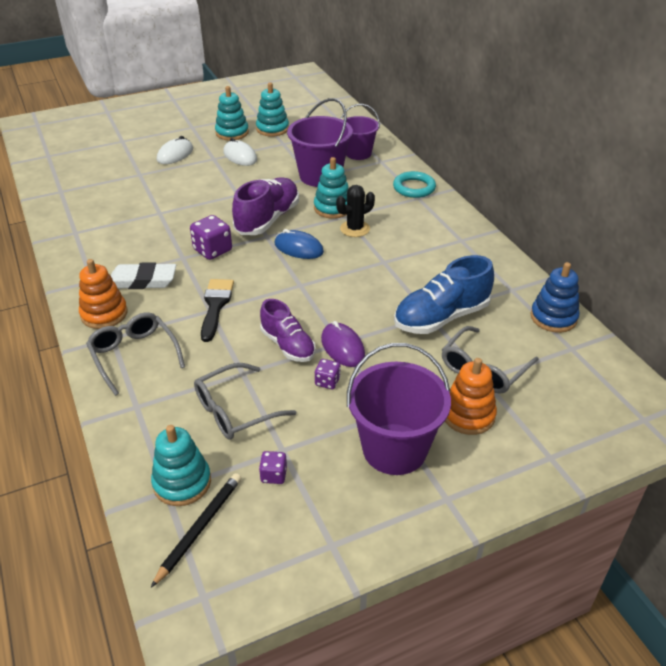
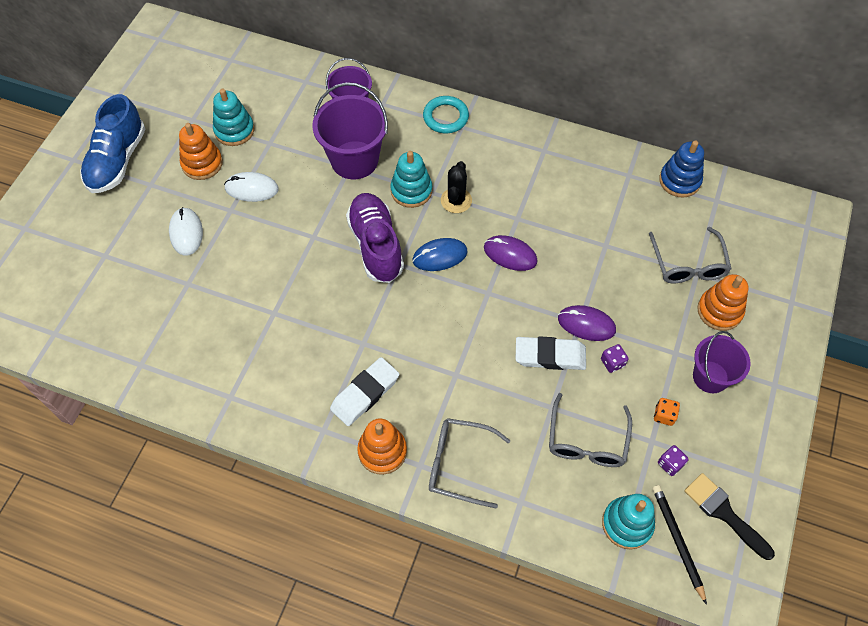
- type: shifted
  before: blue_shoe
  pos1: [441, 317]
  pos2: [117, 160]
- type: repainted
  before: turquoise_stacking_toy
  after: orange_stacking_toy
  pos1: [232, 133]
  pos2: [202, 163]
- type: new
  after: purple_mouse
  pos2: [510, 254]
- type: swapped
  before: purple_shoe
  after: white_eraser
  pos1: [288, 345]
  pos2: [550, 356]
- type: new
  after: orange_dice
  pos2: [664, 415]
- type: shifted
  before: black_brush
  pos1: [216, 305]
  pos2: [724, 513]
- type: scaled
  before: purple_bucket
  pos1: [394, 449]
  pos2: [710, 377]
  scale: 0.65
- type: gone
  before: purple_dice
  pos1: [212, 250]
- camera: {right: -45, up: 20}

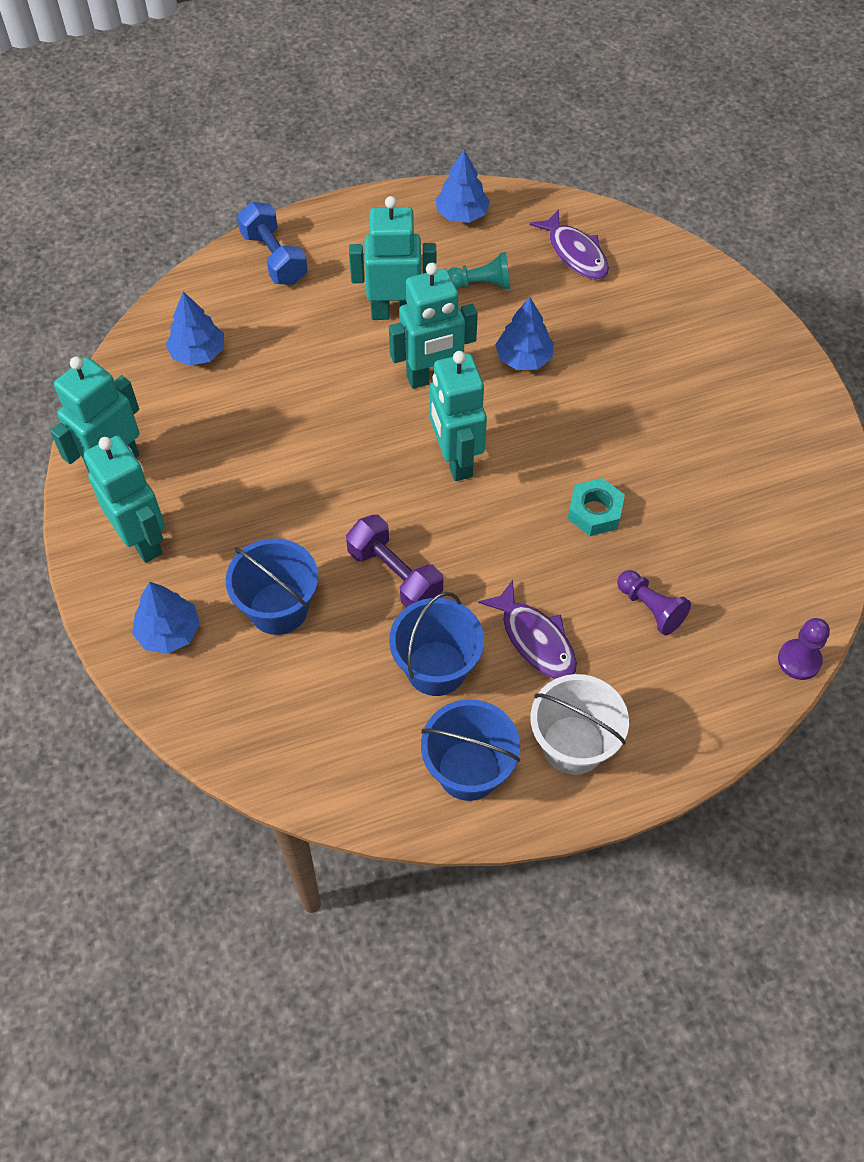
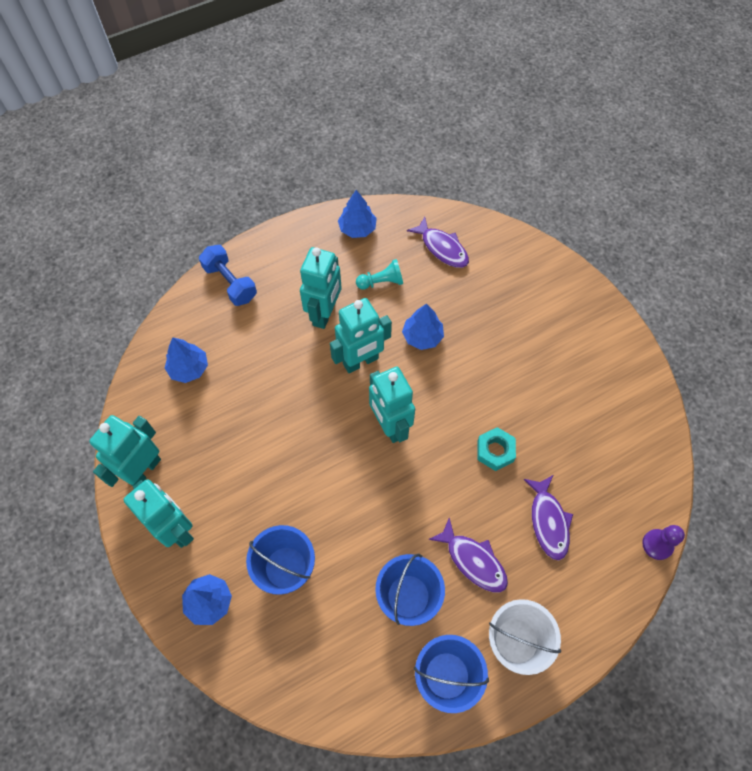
- type: rotated
  before: turquoise_robot
  pos1: [395, 312]
  pos2: [325, 314]
  turn: 120
- type: swapped
  before: purple_pawn
  after: purple_fish
  pos1: [650, 608]
  pos2: [548, 521]
- type: gone
  before: purple_dumbbell
  pos1: [395, 575]
- camera: {right: -10, up: 5}

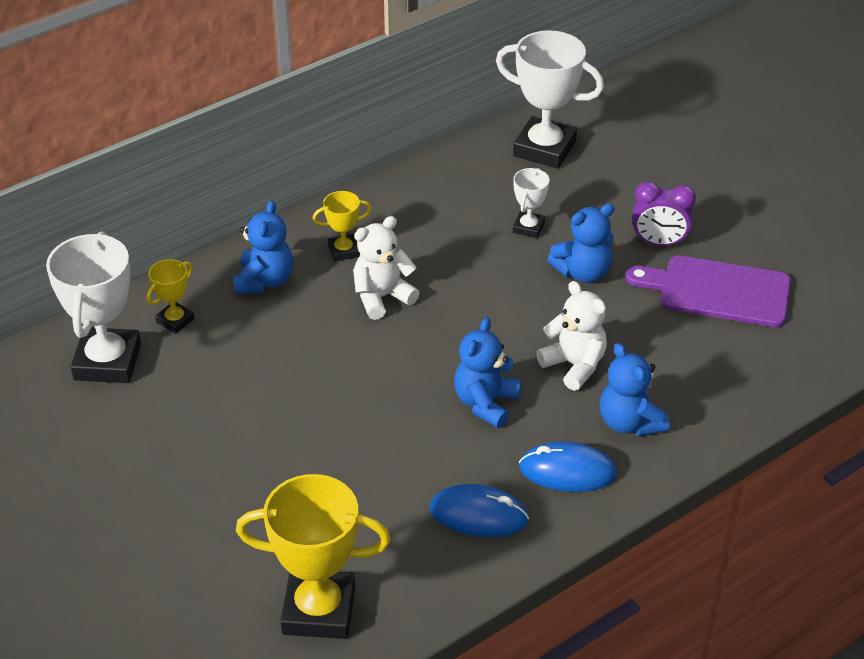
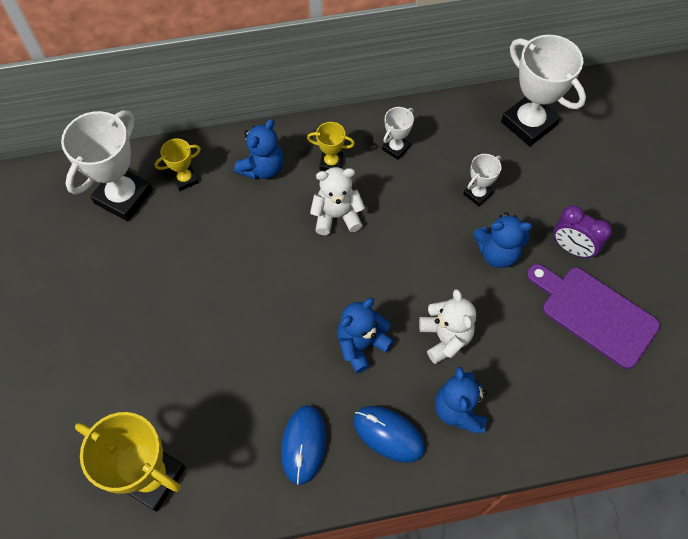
- type: rotated
  before: blue_mouse
  pos1: [478, 515]
  pos2: [303, 444]
  turn: 60
- type: new
  after: white_trophy
  pos2: [396, 148]
- camera: {right: 25, up: 20}

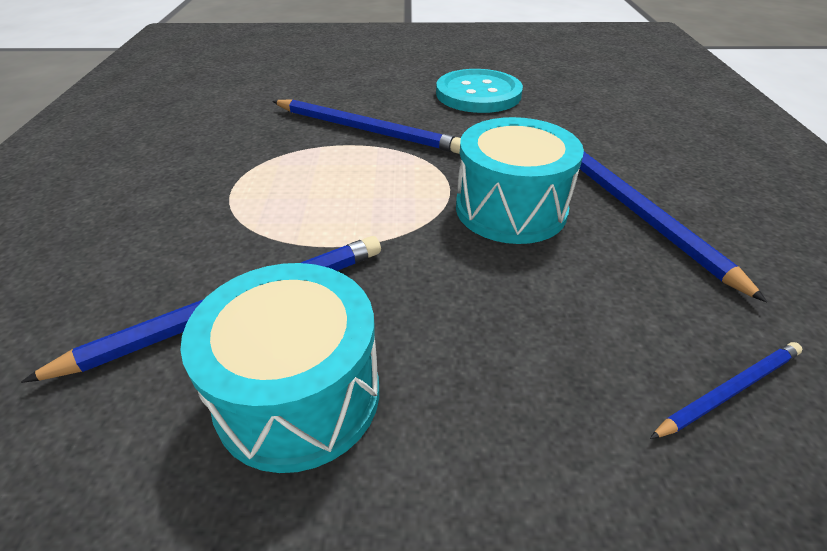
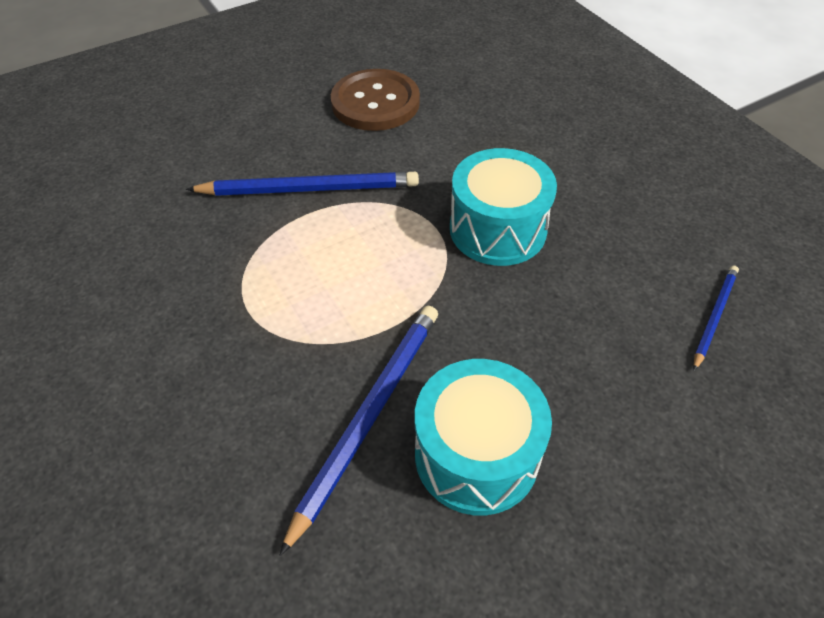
- type: repainted
  before: turquoise_button
  after: brown_button
  pos1: [478, 94]
  pos2: [375, 103]
- type: gone
  before: blue_pencil
  pos1: [636, 212]
- camera: {right: -30, up: 10}

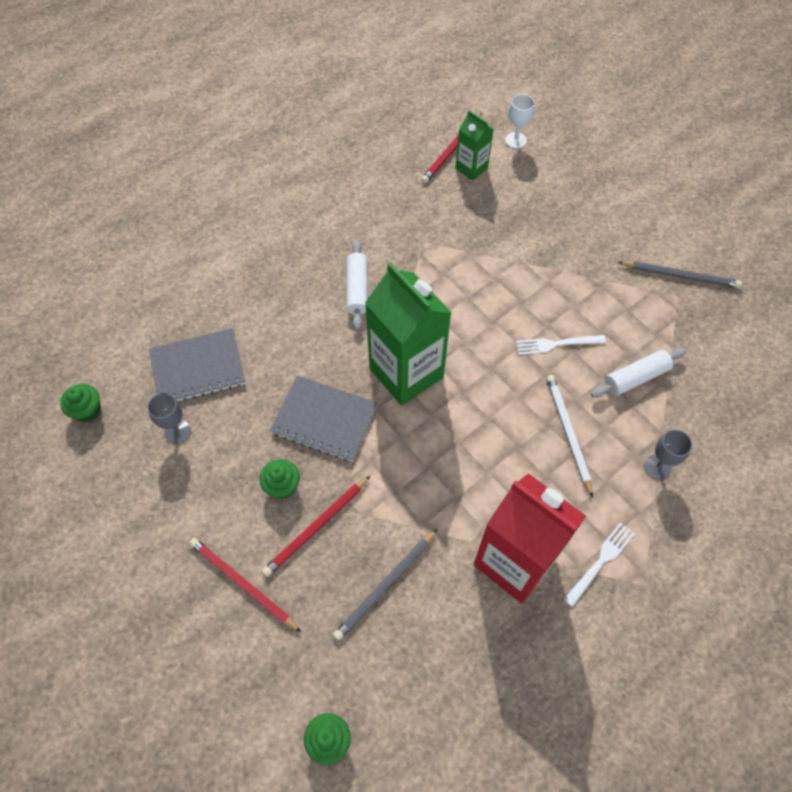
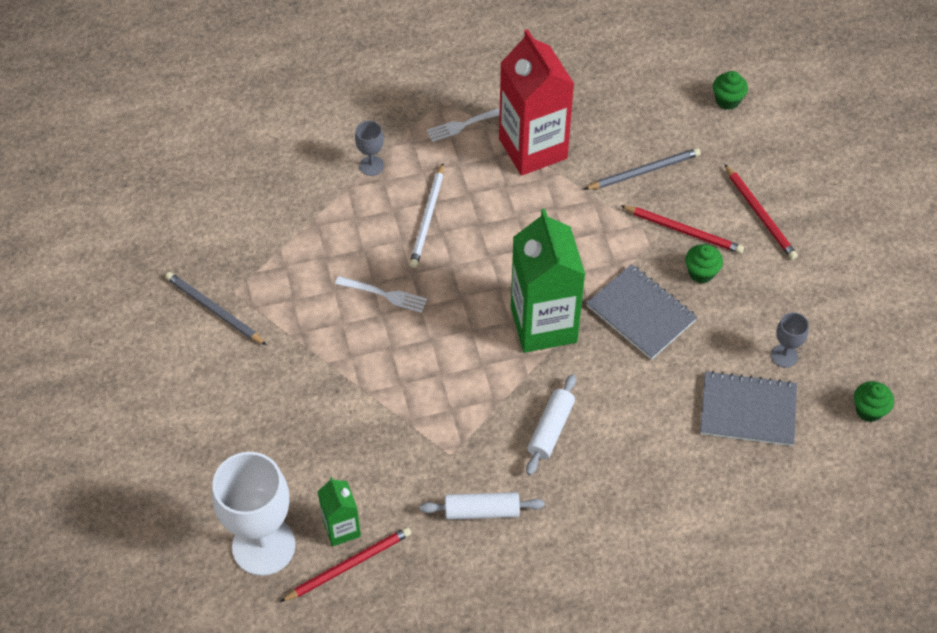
- type: scaled
  before: white_goblet
  pos1: [516, 140]
  pos2: [263, 546]
  scale: 2.21
- type: shifted
  before: white_rolling_pin
  pos1: [636, 377]
  pos2: [482, 511]
- type: rotated
  before: red_pencil
  pos1: [316, 527]
  pos2: [683, 231]
  turn: 45
- camera: {right: -155, up: -5}

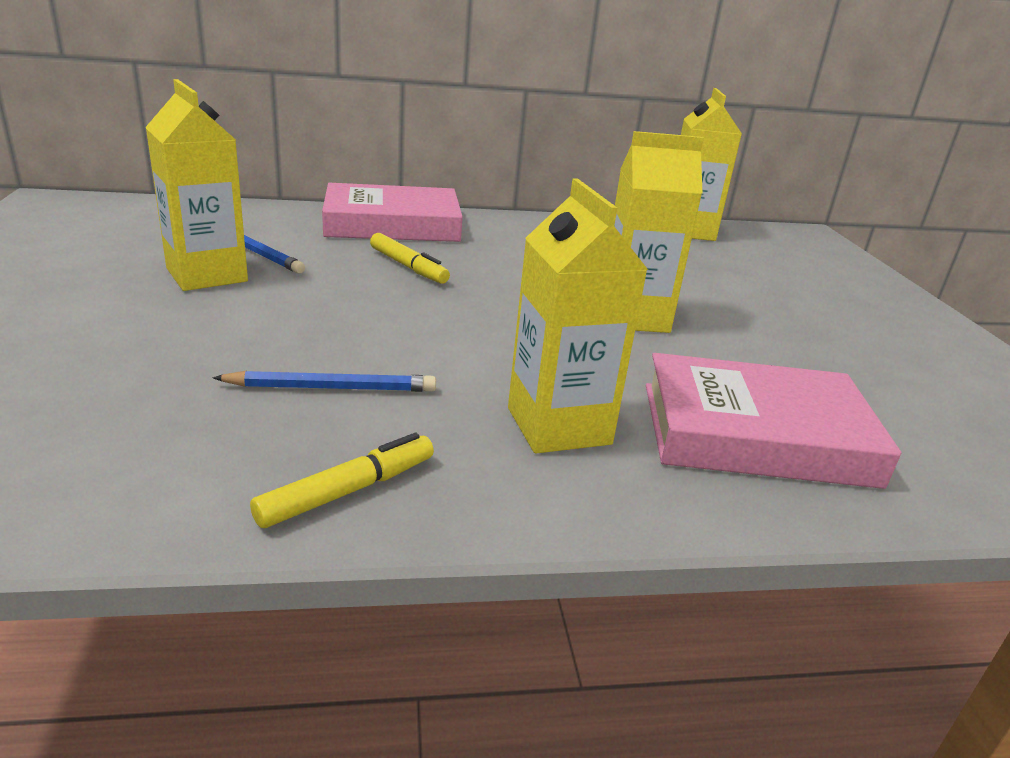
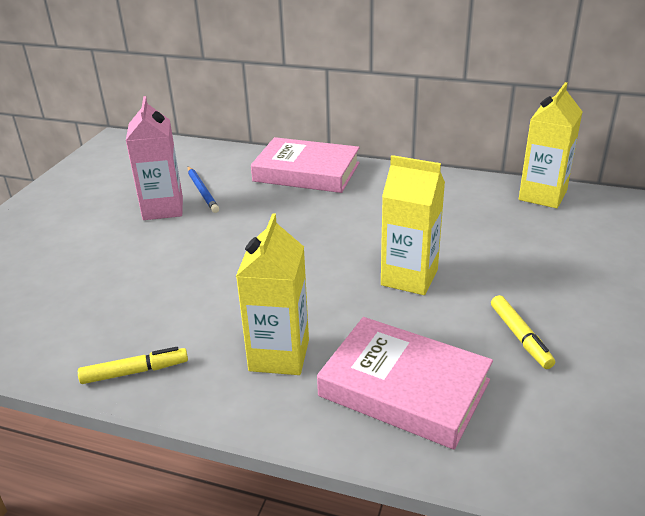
- type: repainted
  before: yellow_carton
  after: pink_carton
  pos1: [207, 275]
  pos2: [163, 208]
- type: shifted
  before: yellow_marker
  pos1: [408, 267]
  pos2: [520, 337]
- type: gone
  before: blue_pencil
  pos1: [332, 388]
- camera: {right: 30, up: 5}

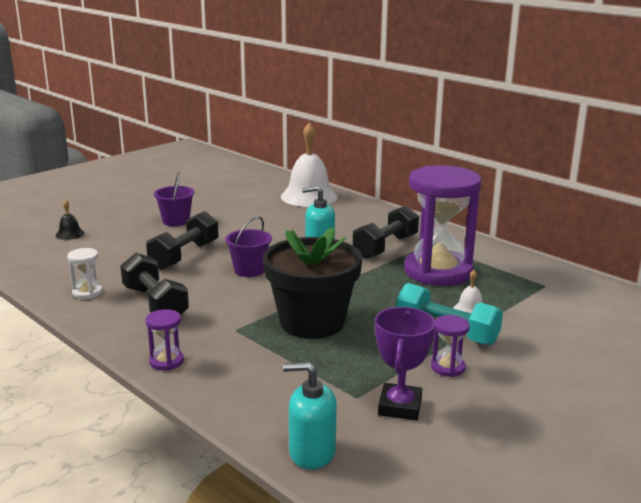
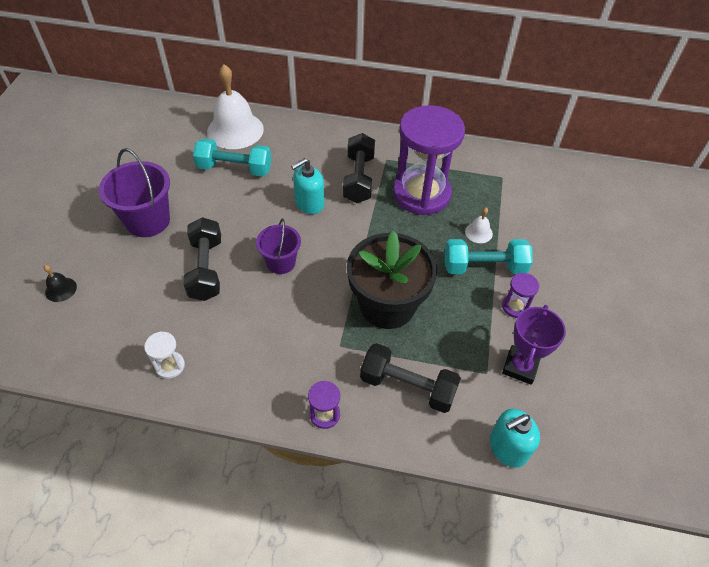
- type: scaled
  before: purple_bucket
  pos1: [176, 221]
  pos2: [148, 221]
  scale: 1.58
- type: new
  after: turquoise_dumbbell
  pos2: [235, 168]
- type: shifted
  before: black_dumbbell
  pos1: [155, 303]
  pos2: [407, 386]
- type: rotated
  before: purple_trophy
  pos1: [400, 407]
  pos2: [520, 367]
  turn: 45
- camera: {right: -35, up: 30}

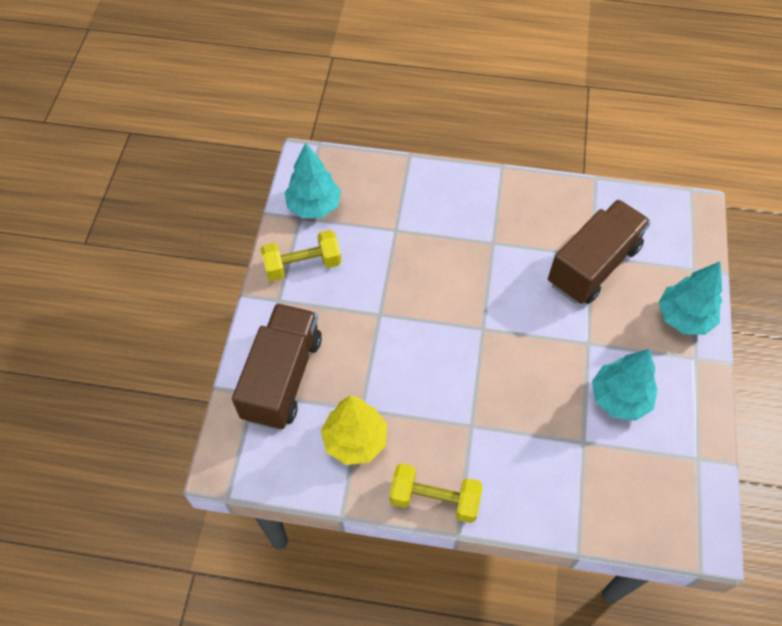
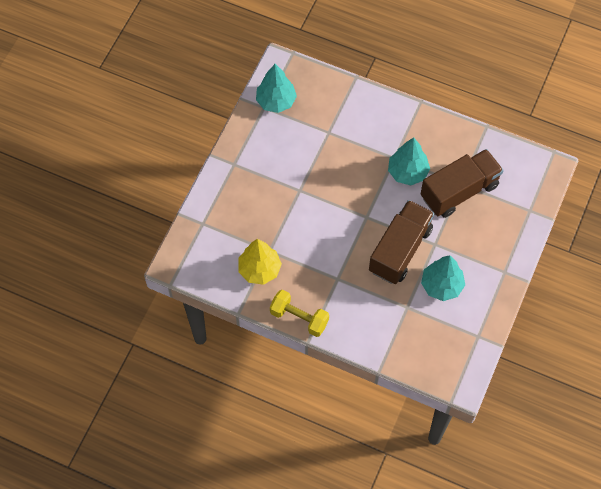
- type: shifted
  before: brown_truck
  pos1: [282, 377]
  pos2: [400, 250]
- type: shifted
  before: turquoise_tree
  pos1: [684, 317]
  pos2: [407, 172]
- type: gone
  before: yellow_dumbbell
  pos1: [302, 265]
- camera: {right: 15, up: 5}

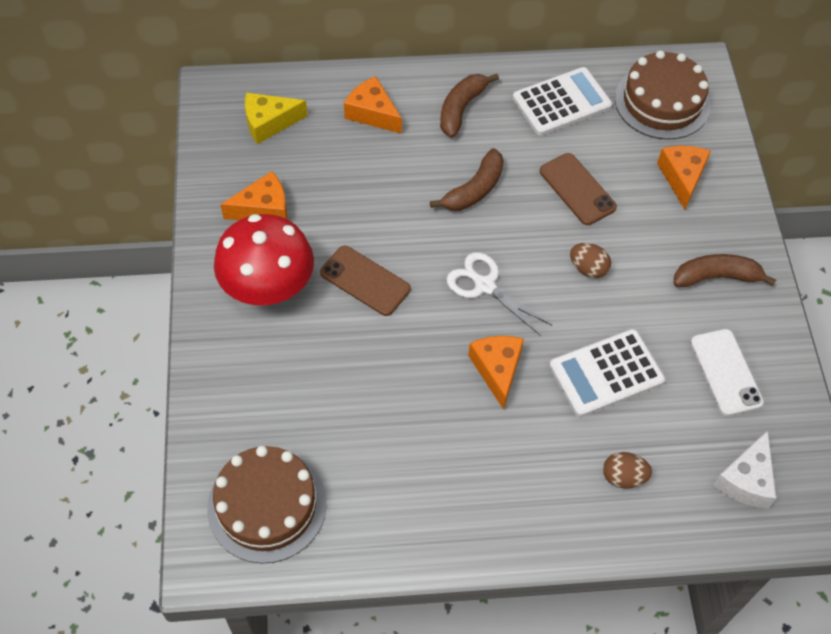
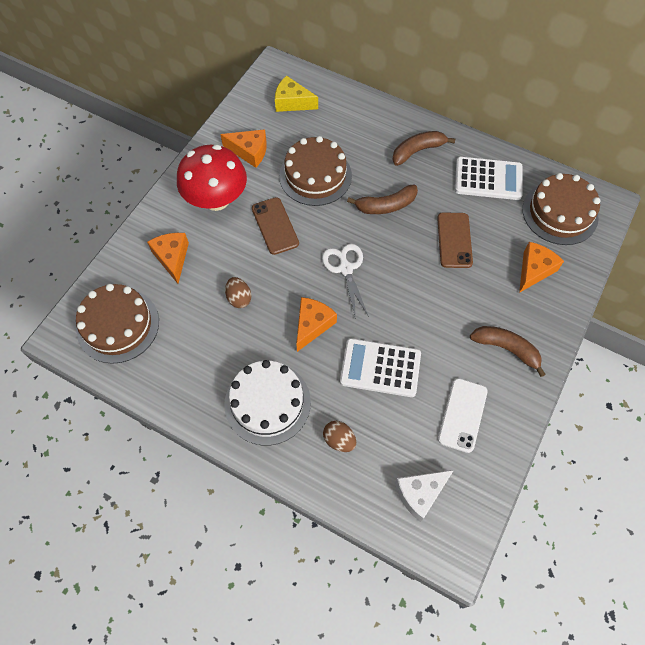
- type: shifted
  before: orange_cheese
  pos1: [372, 113]
  pos2: [172, 258]
- type: new
  after: white_cake
  pos2: [267, 403]
- type: shifted
  before: brown_egg
  pos1: [588, 269]
  pos2: [239, 298]
- type: new
  after: brown_cake
  pos2: [315, 176]
- camera: {right: 35, up: 5}

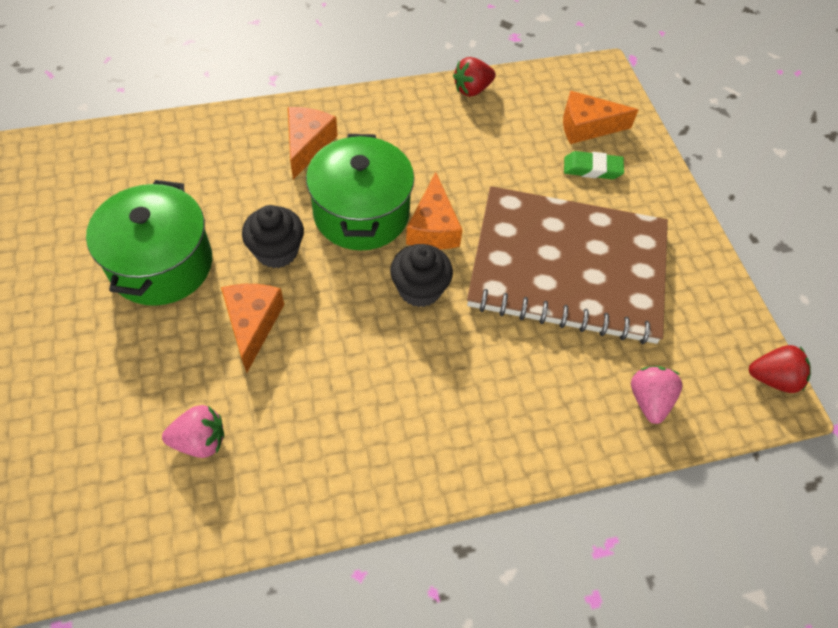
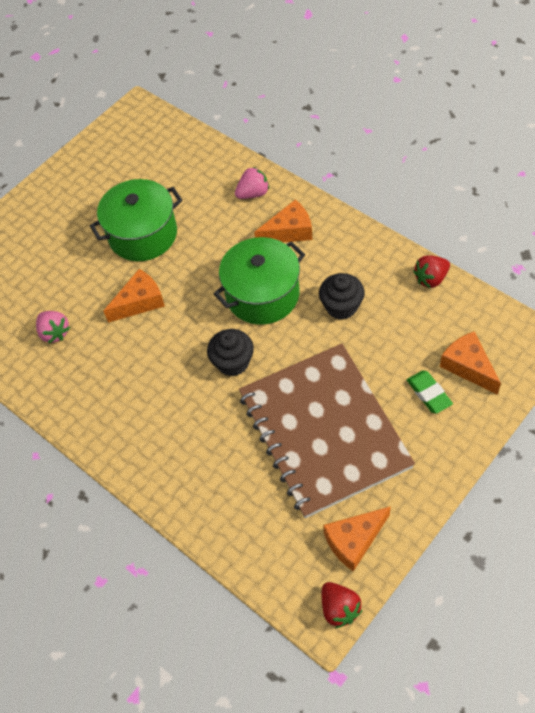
- type: shifted
  before: pink_strawberry
  pos1: [649, 400]
  pos2: [253, 193]
- type: shifted
  before: black_cupcake
  pos1: [277, 251]
  pos2: [341, 306]
- type: shifted
  before: orange_cheese
  pos1: [433, 227]
  pos2: [354, 540]
- type: rotated
  before: red_strawberry
  pos1: [472, 89]
  pos2: [431, 279]
  turn: -60
- camera: {right: 65, up: 0}

